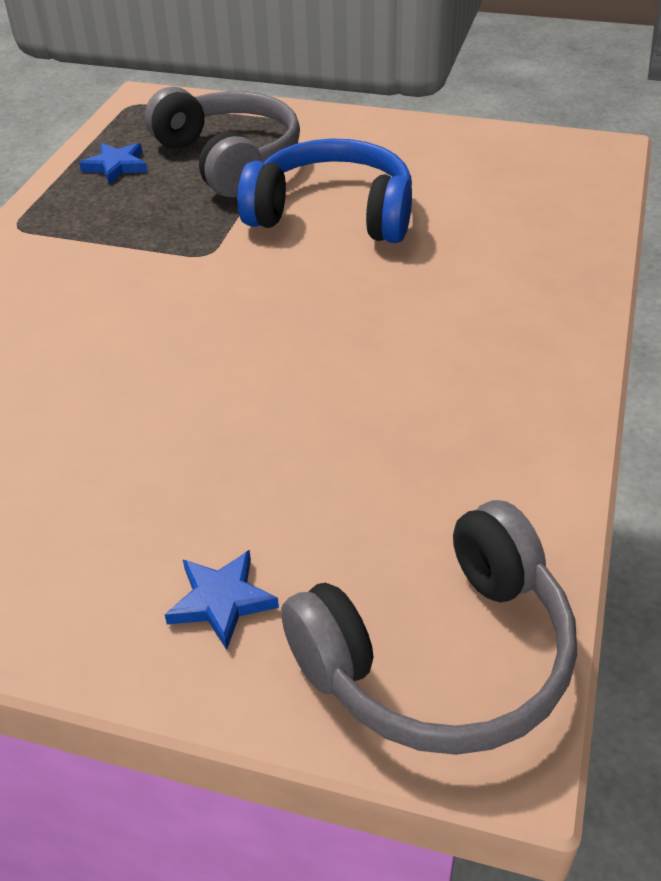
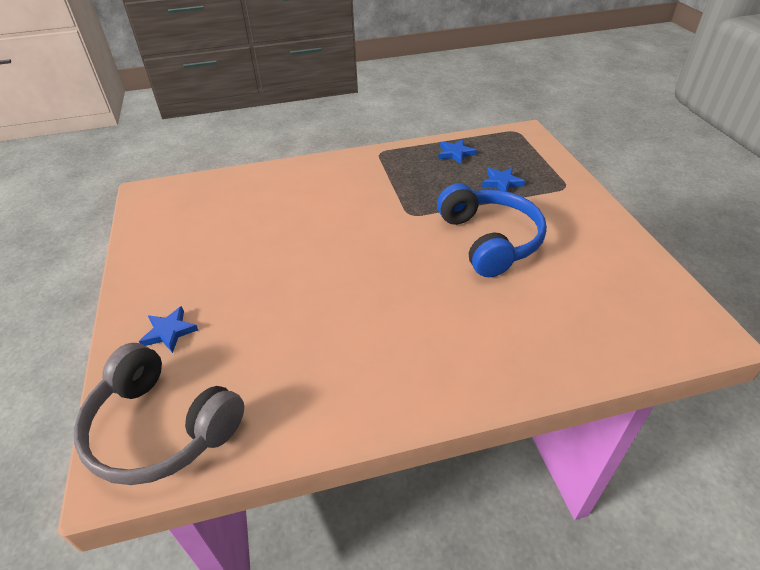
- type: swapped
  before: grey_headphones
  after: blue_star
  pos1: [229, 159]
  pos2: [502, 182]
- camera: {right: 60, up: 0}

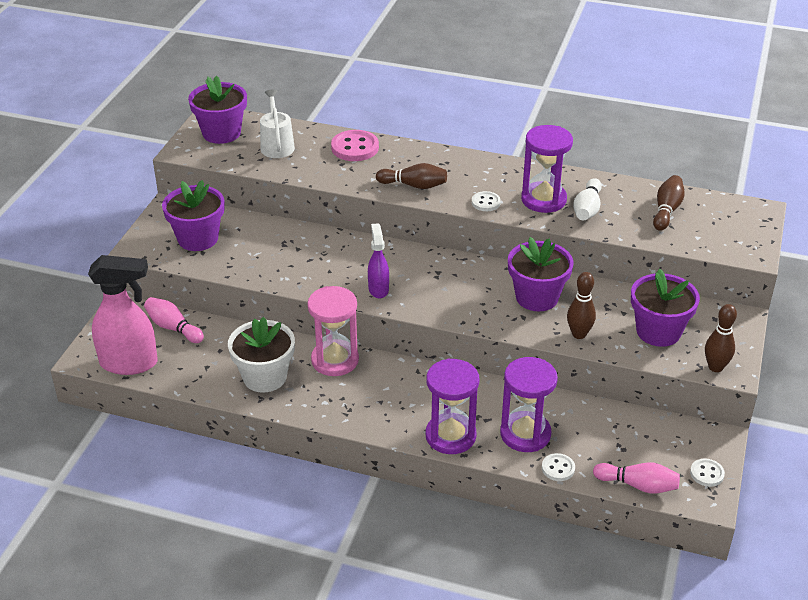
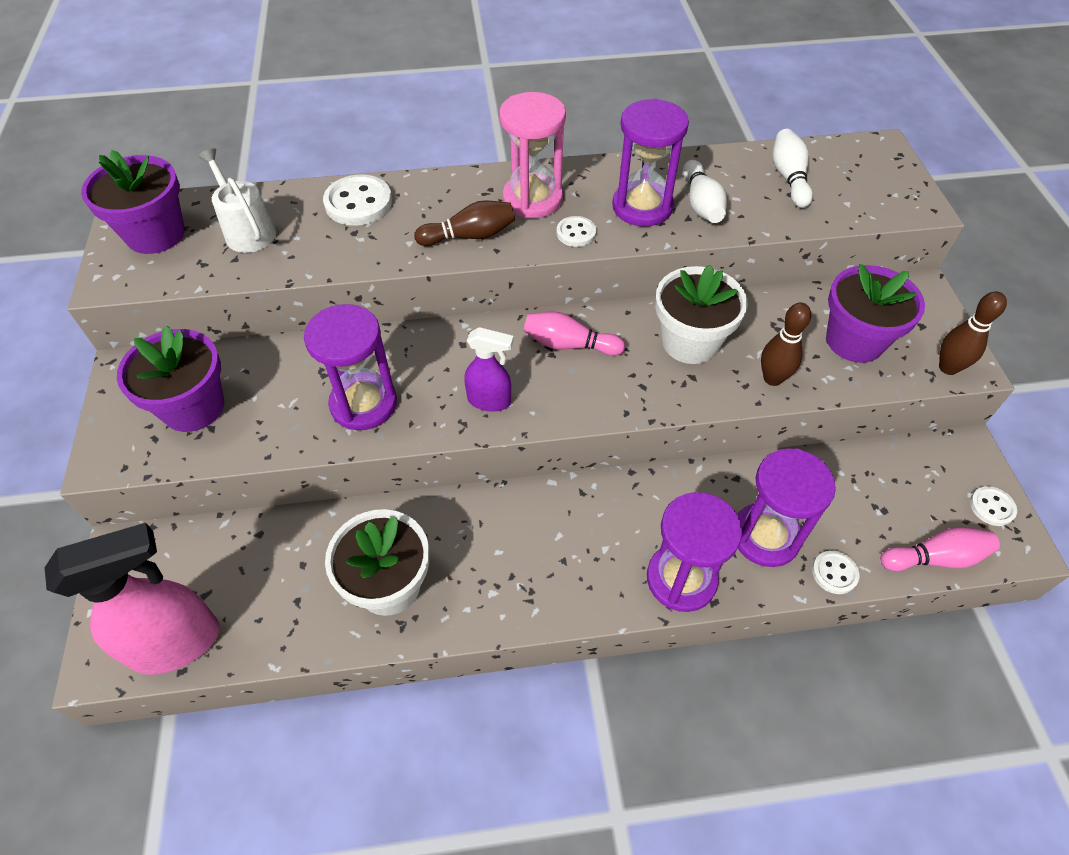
- type: new
  after: purple_hourglass
  pos2: [363, 403]
- type: repainted
  before: pink_button
  after: white_button
  pos1: [355, 148]
  pos2: [358, 203]
- type: rotated
  before: purple_spray_bottle
  pos1: [378, 289]
  pos2: [490, 401]
  turn: 135
- type: shifted
  before: pink_hourglass
  pos1: [335, 360]
  pos2: [532, 199]
- type: shifted
  before: pink_bowling_pin
  pos1: [173, 328]
  pos2: [569, 344]
- type: repainted
  before: purple_flower_pot
  after: white_flower_pot
  pos1: [537, 297]
  pos2: [690, 342]
- type: repainted
  before: brown_bowling_pin
  after: white_bowling_pin
  pos1: [666, 210]
  pos2: [789, 178]
- camera: {right: -25, up: 15}

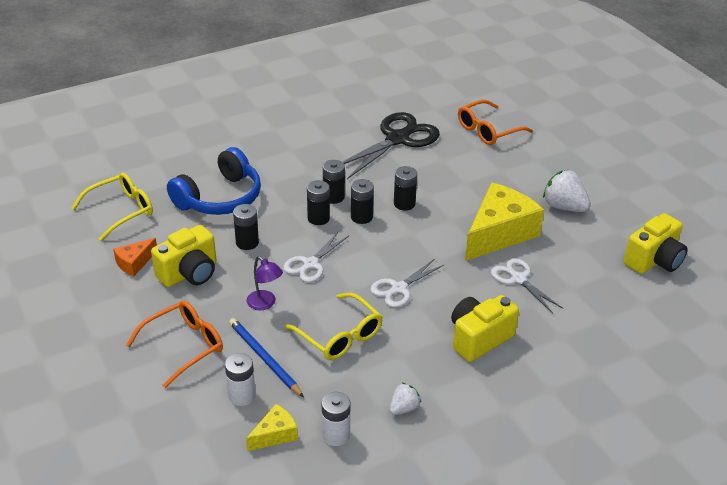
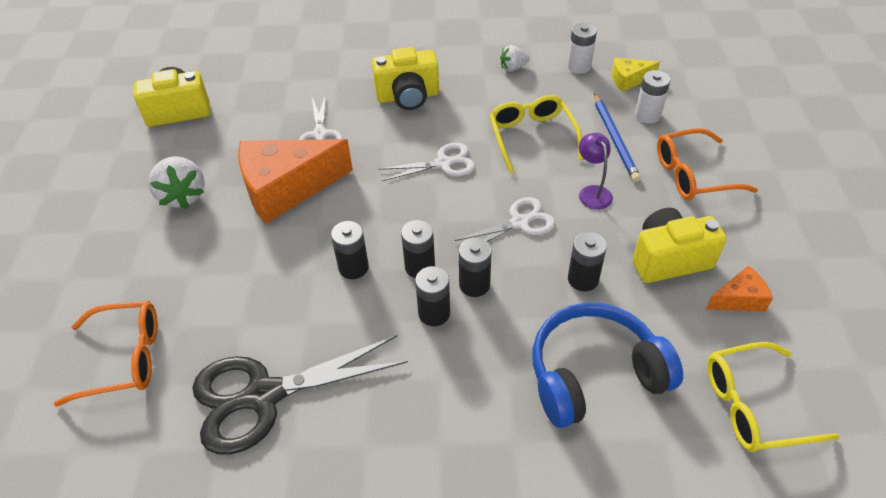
- type: repainted
  before: yellow_cheese
  after: orange_cheese
  pos1: [499, 233]
  pos2: [286, 188]
- camera: {right: -150, up: 10}

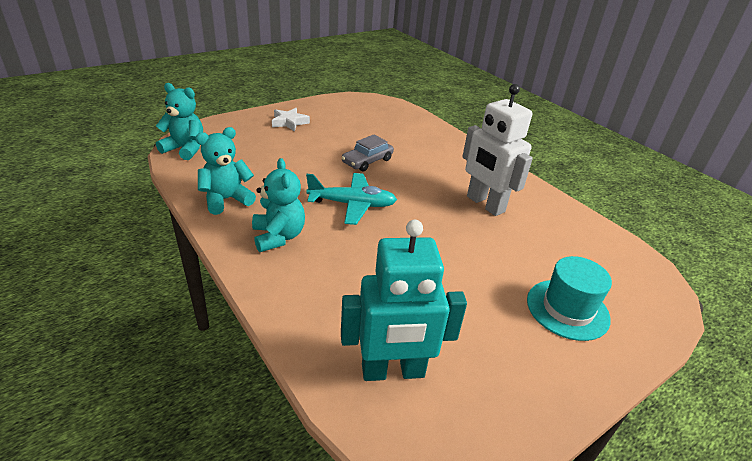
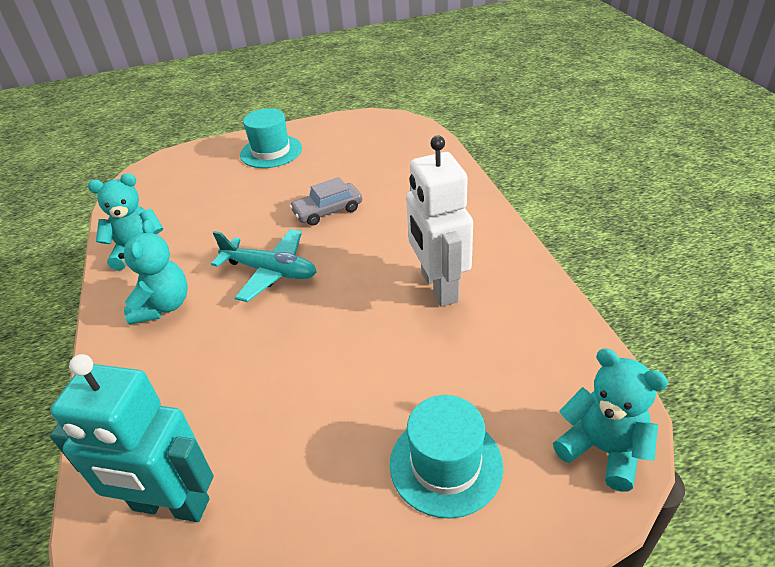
- type: swapped
  before: white_star
  after: turquoise_hat
  pos1: [289, 122]
  pos2: [271, 151]
- type: shifted
  before: turquoise_teddy_bear
  pos1: [185, 149]
  pos2: [602, 449]
- camera: {right: 25, up: 5}

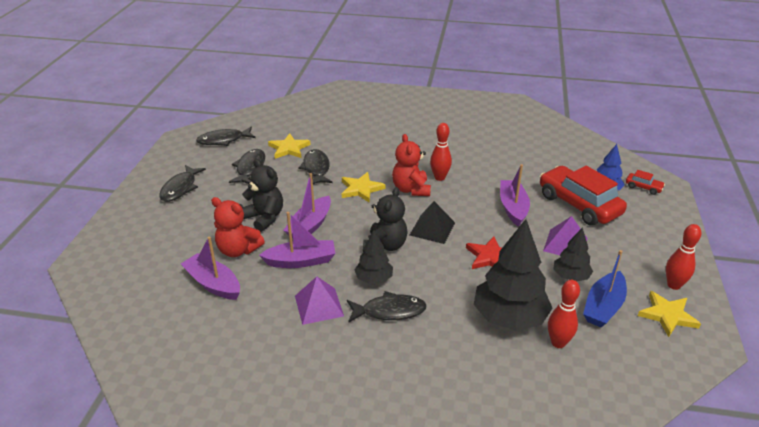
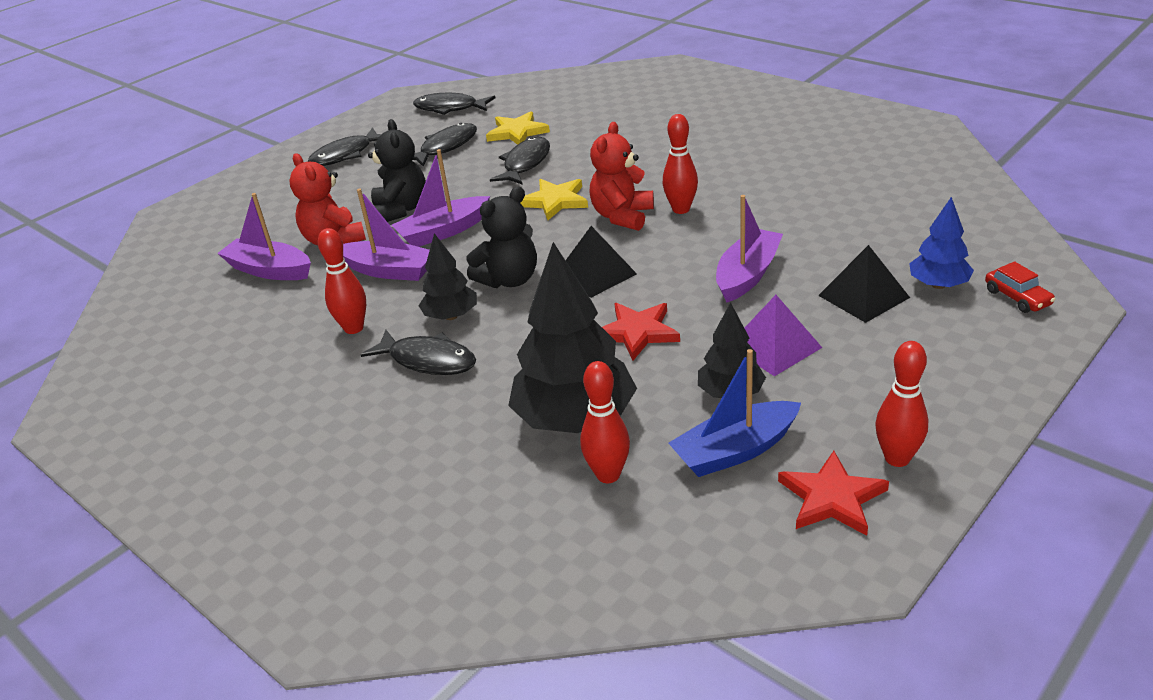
- type: rotated
  before: purple_boat
  pos1: [213, 284]
  pos2: [269, 270]
  turn: -45
- type: swapped
  before: purple_pyramid
  after: red_bowling_pin
  pos1: [319, 306]
  pos2: [354, 328]
- type: repainted
  before: yellow_star
  after: red_star
  pos1: [667, 315]
  pos2: [832, 498]
- type: swapped
  before: red_car
  after: black_pyramid
  pos1: [579, 205]
  pos2: [863, 296]
- camera: {right: 35, up: 0}

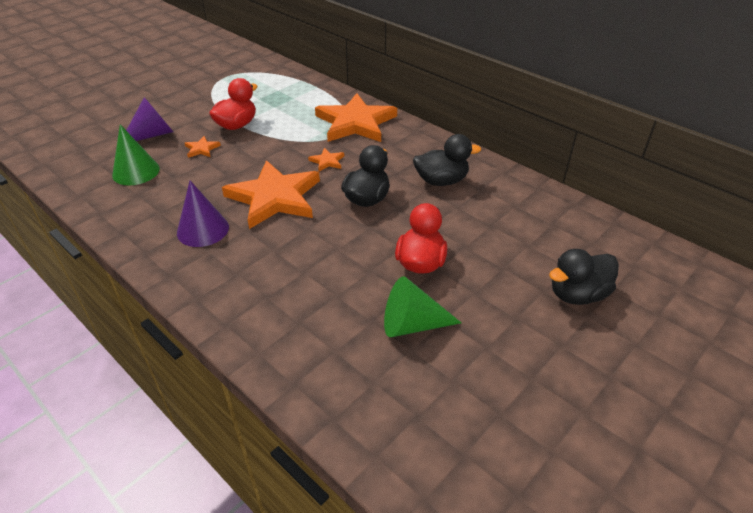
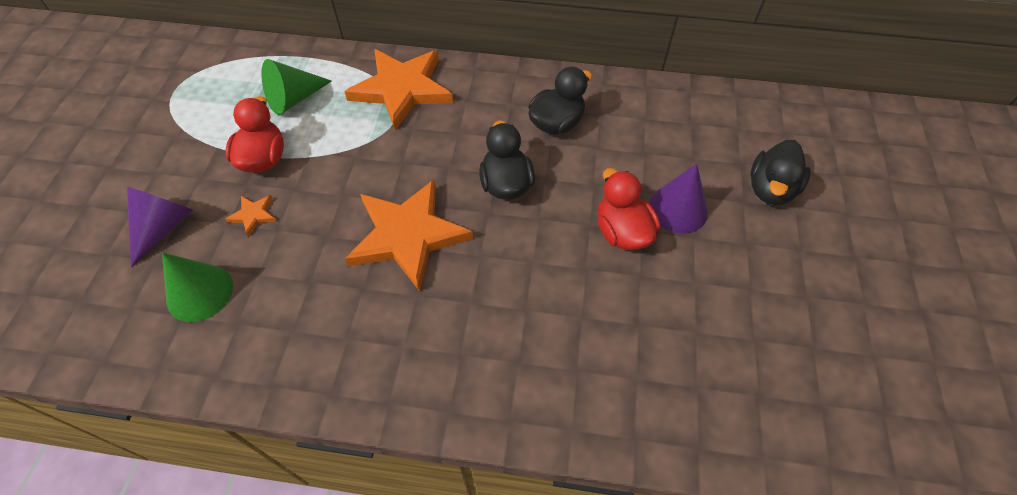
- type: shifted
  before: green_cone
  pos1: [412, 324]
  pos2: [294, 99]
- type: shifted
  before: purple_cone
  pos1: [203, 229]
  pos2: [678, 209]
- type: gone
  before: orange_star
  pos1: [327, 161]
- camera: {right: -35, up: 15}

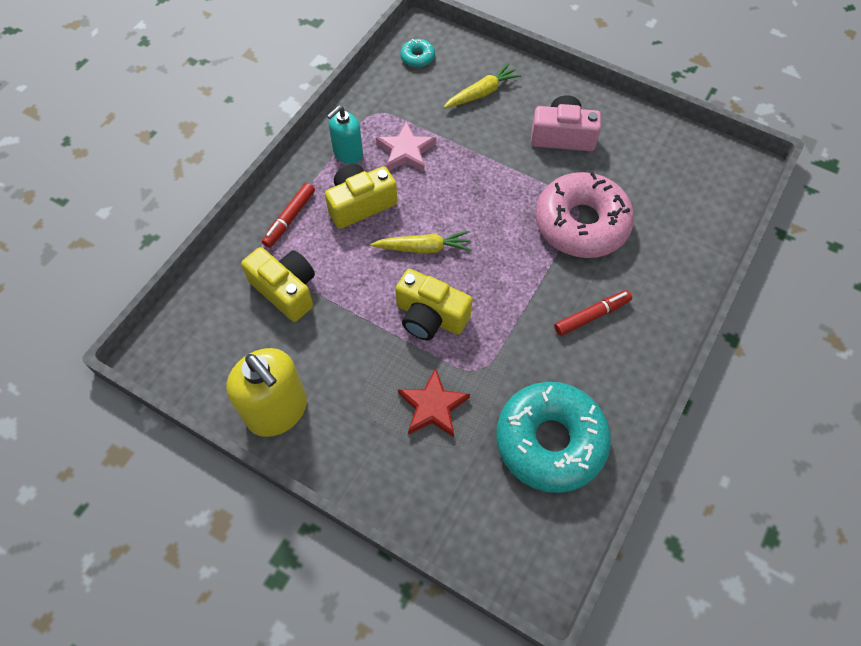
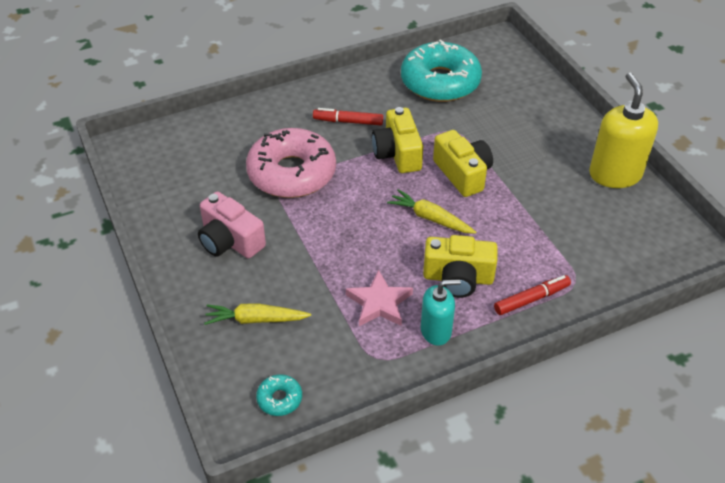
- type: shifted
  before: yellow_camera
  pos1: [286, 290]
  pos2: [397, 153]
- type: gone
  before: red_star
  pos1: [433, 406]
- camera: {right: -145, up: -15}

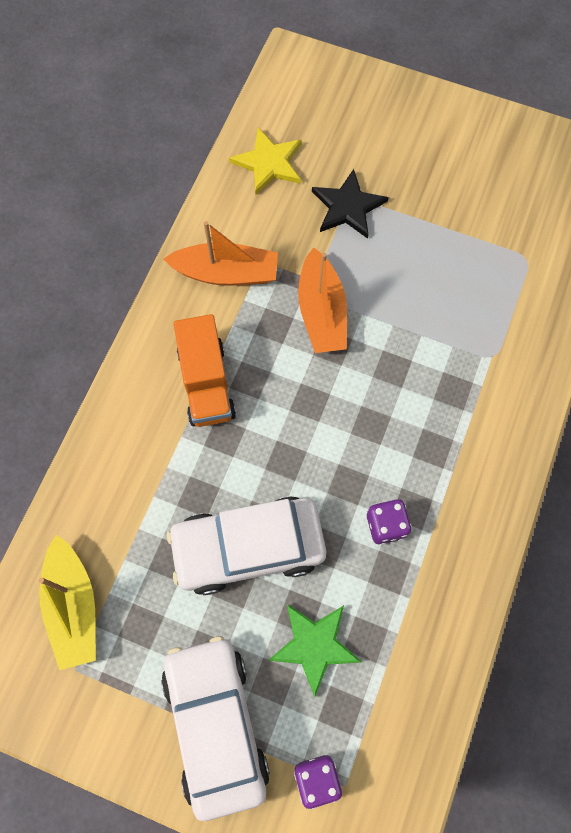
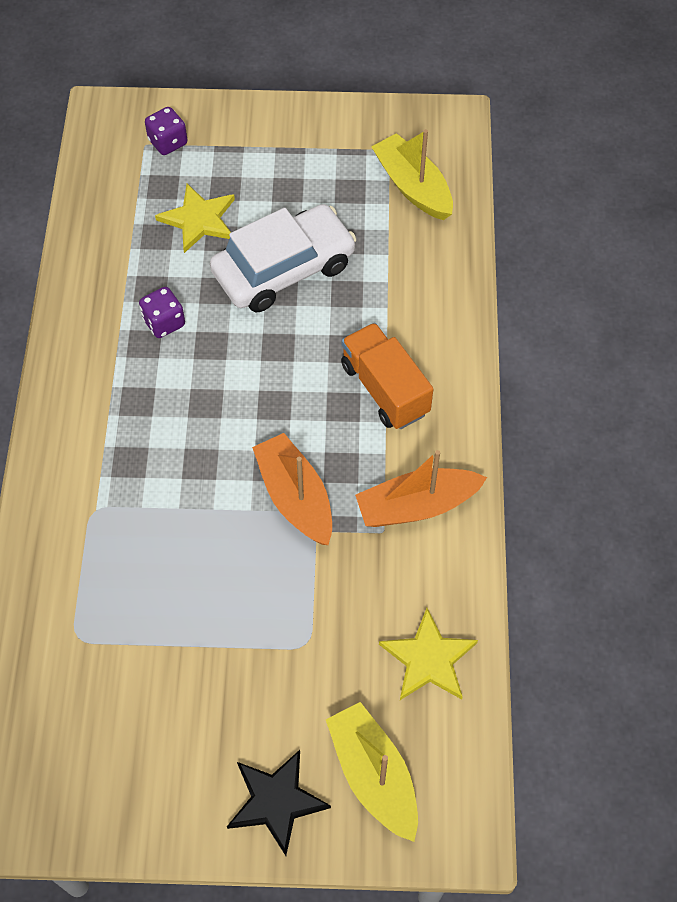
- type: repainted
  before: green_star
  after: yellow_star
  pos1: [314, 645]
  pos2: [199, 219]
- type: shifted
  before: black_star
  pos1: [348, 207]
  pos2: [276, 801]
- type: new
  after: yellow_boat
  pos2: [373, 775]
- type: gone
  before: white_car
  pos1: [215, 724]
- camera: {right: 160, up: -10}

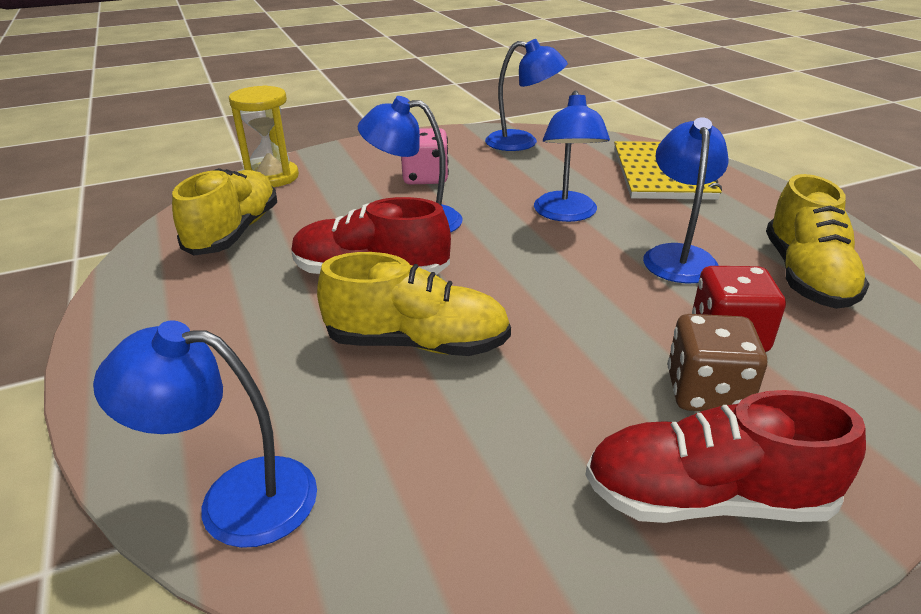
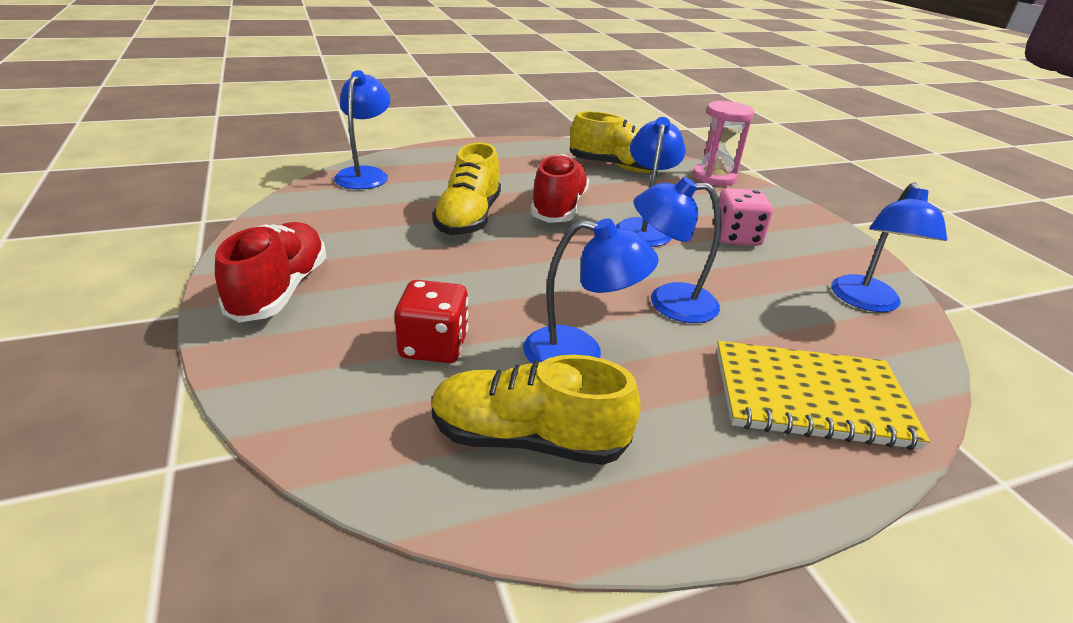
- type: repainted
  before: yellow_hourglass
  after: pink_hourglass
  pos1: [272, 177]
  pos2: [714, 177]
- type: gone
  before: brown_dice
  pos1: [706, 392]
- camera: {right: 90, up: 0}

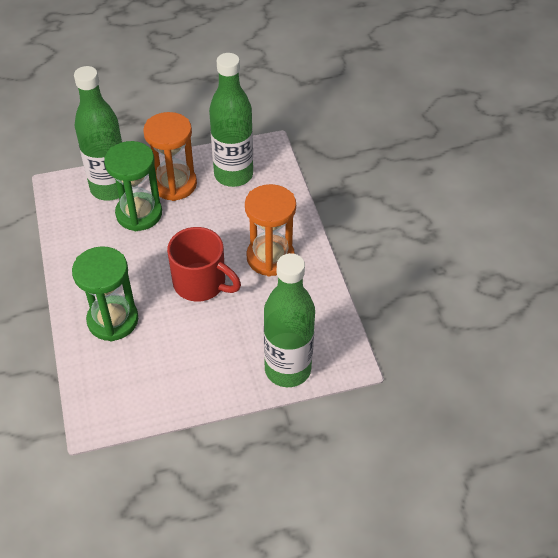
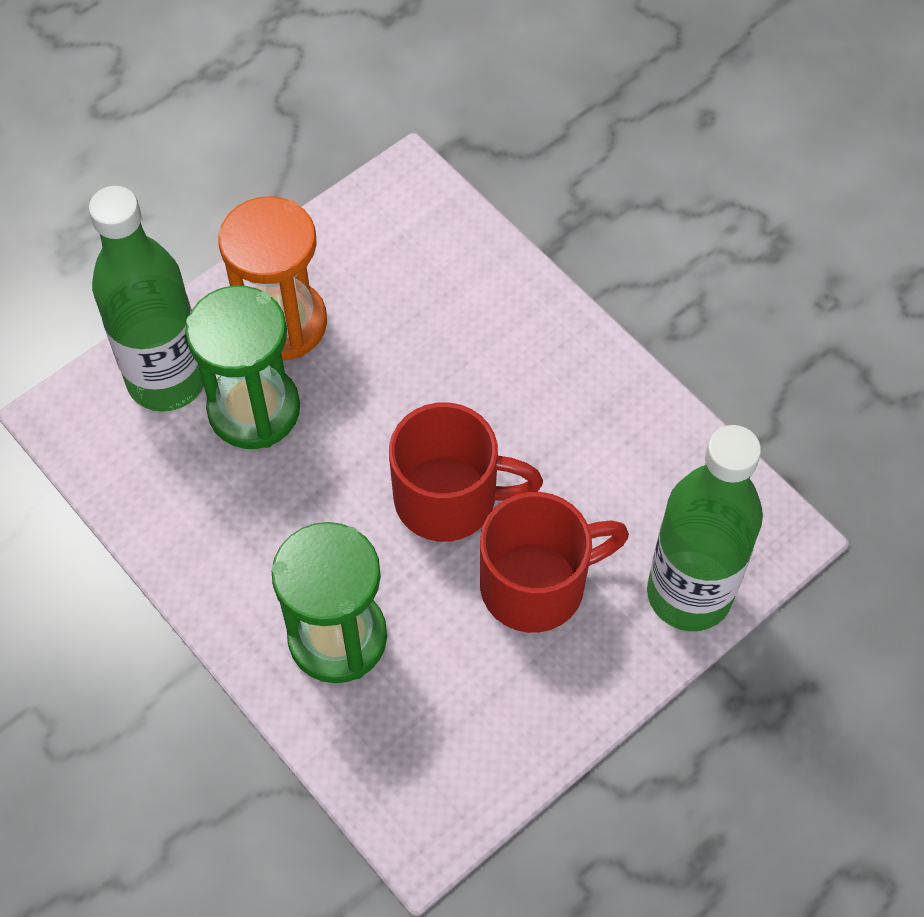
- type: new
  after: red_mug
  pos2: [536, 584]
- type: gone
  before: green_bottle
  pos1: [233, 175]
- type: gone
  before: orange_hourglass
  pos1: [270, 257]
- camera: {right: -25, up: 10}

